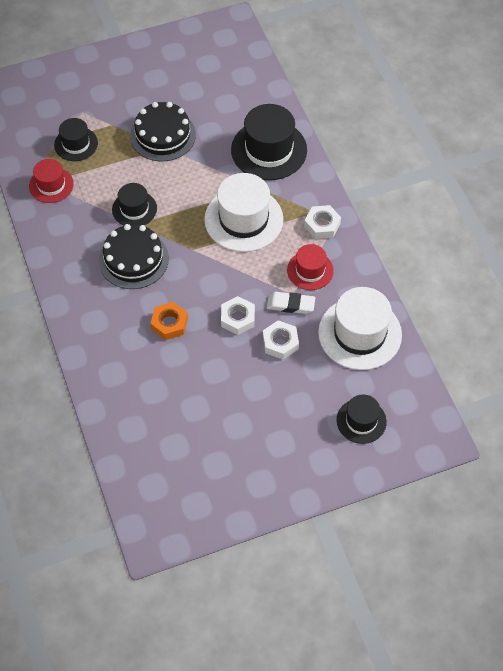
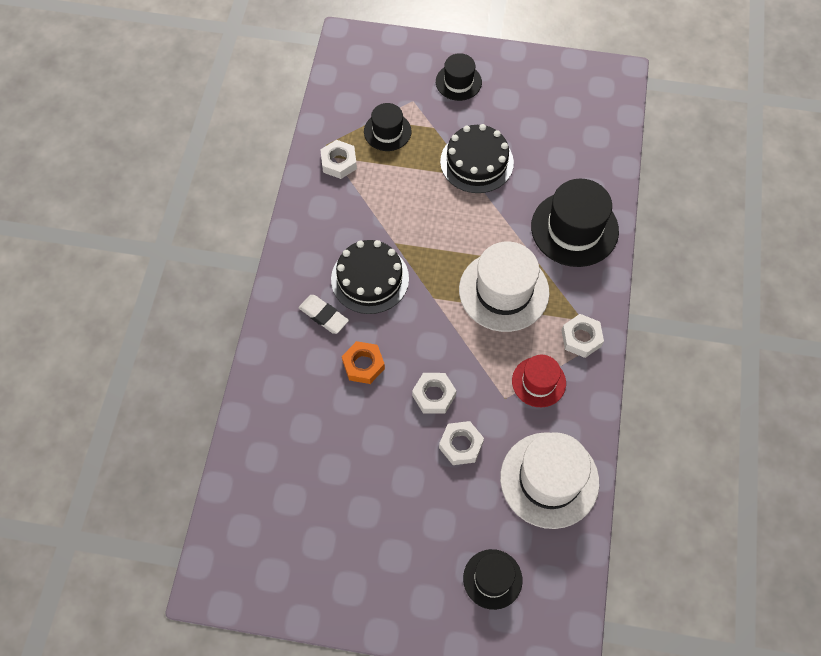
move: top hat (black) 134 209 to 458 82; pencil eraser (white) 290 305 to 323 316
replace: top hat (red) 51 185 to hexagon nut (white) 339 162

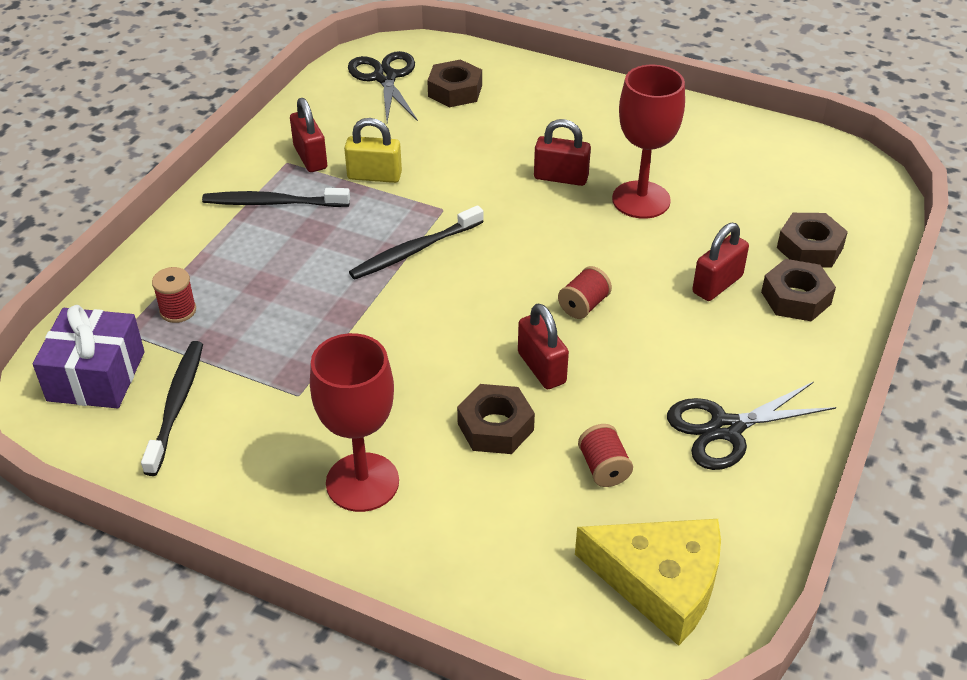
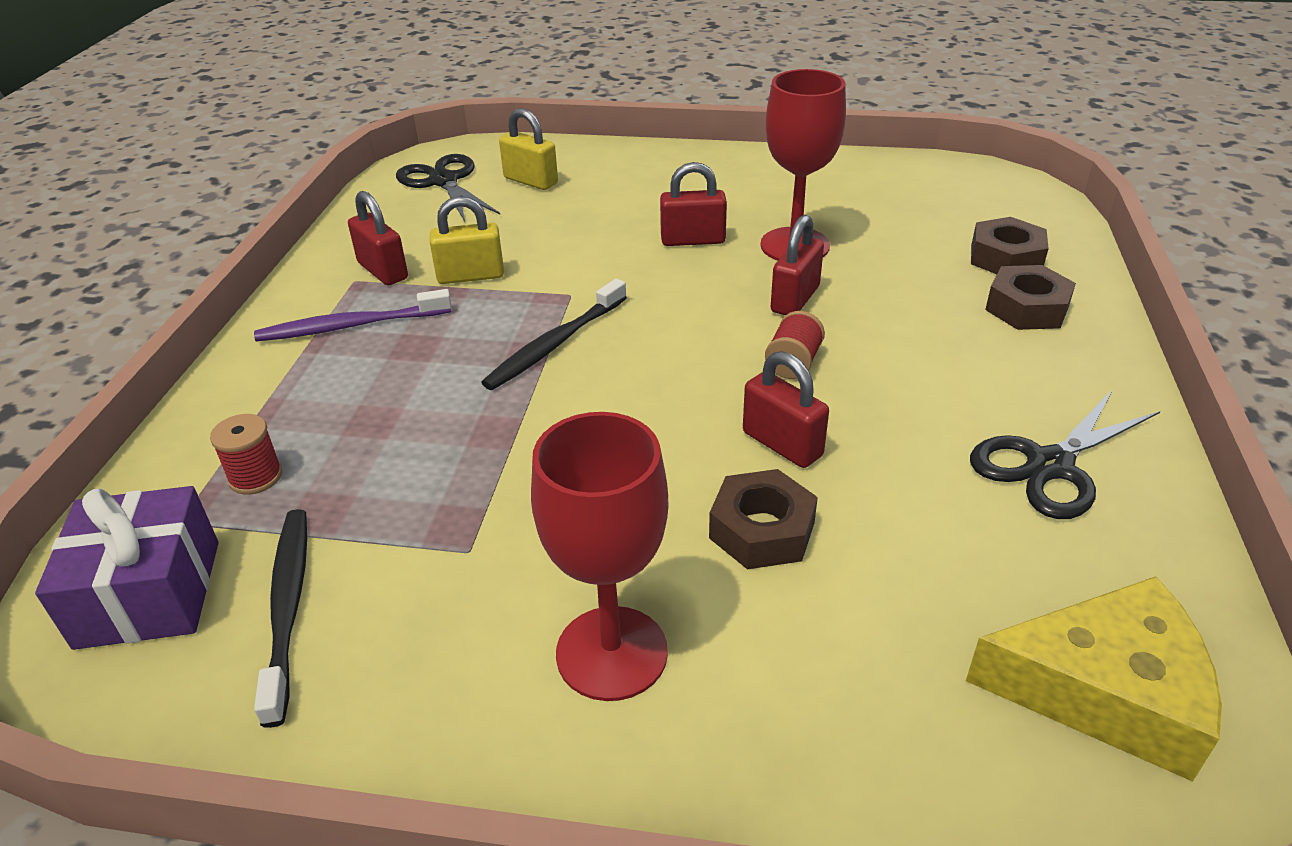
delete: reel of thread (red) 603 468
move: small lock (red) 717 284 to 795 299
replace: hexagon nut (russet) 455 91 to small lock (yellow) 530 181
recolor: tooth brush (black) 273 203 to tooth brush (royal purple) 351 326

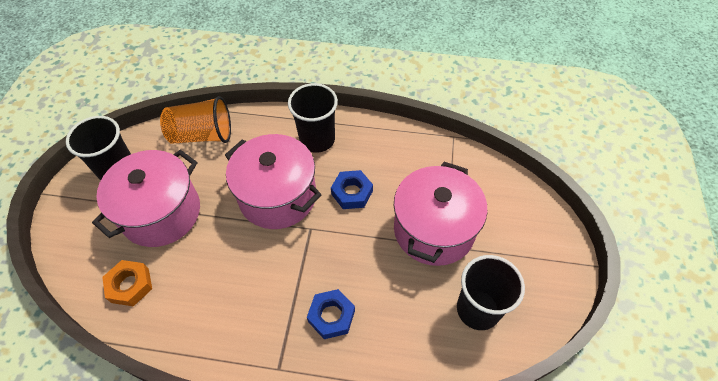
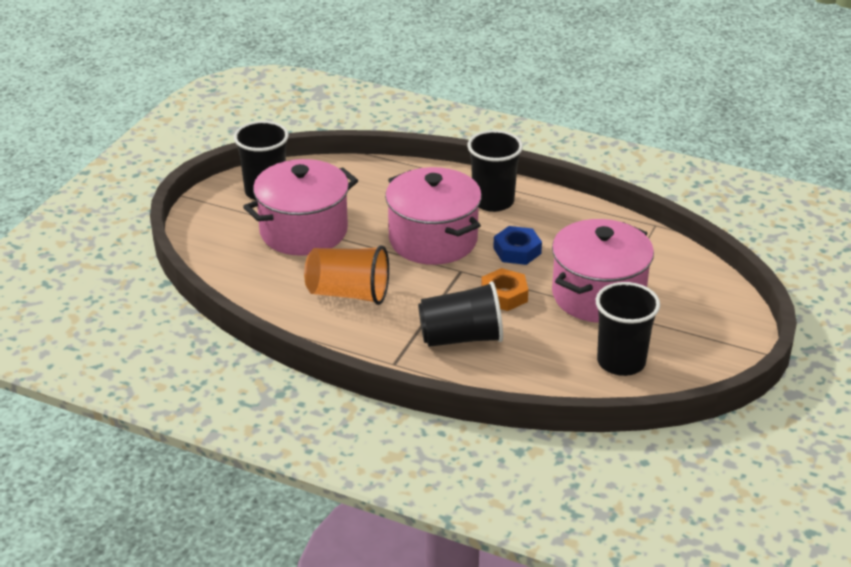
move: hexagon nut (bright orange) 130 285 to 504 295; cup (bright orange) 202 135 to 348 293
replace: hexagon nut (royal blue) 331 316 to cup (black) 461 338

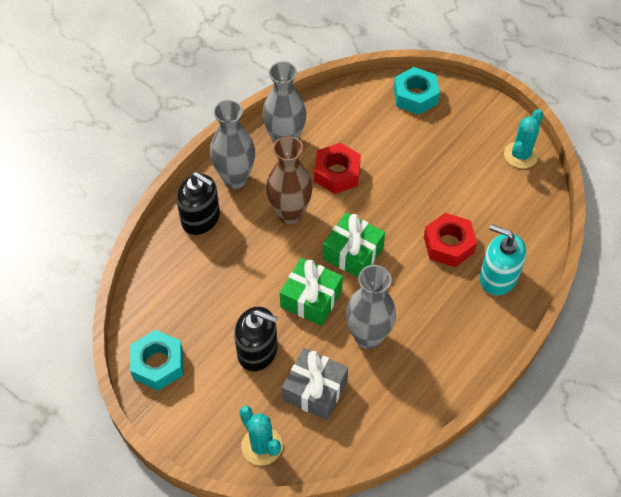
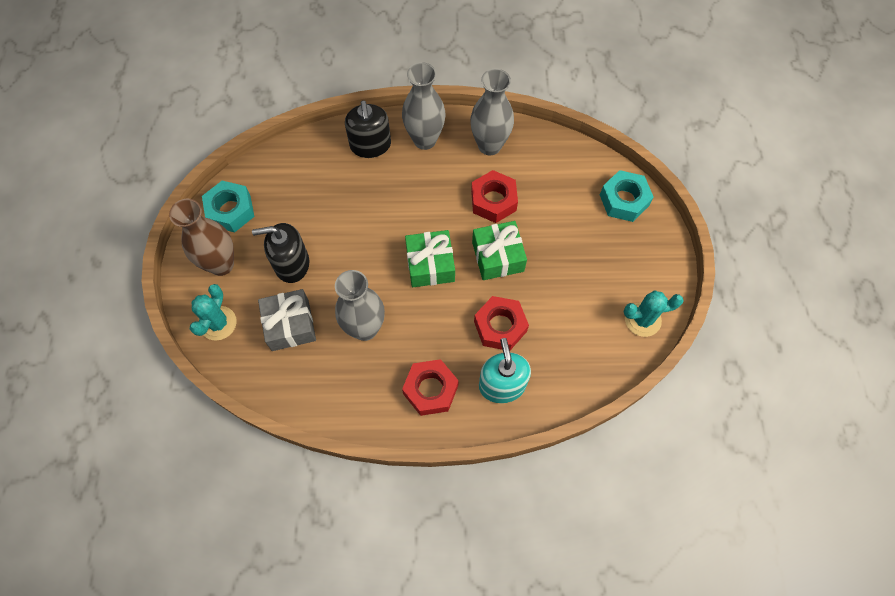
insert: hexagon nut (red) 430 390
move: vase (russet) 290 214 to 221 264; wrapped gift (green) 311 299 to 497 256
rotate: soap pump (black) 257 351 = 291 264 105 degrees clockwise

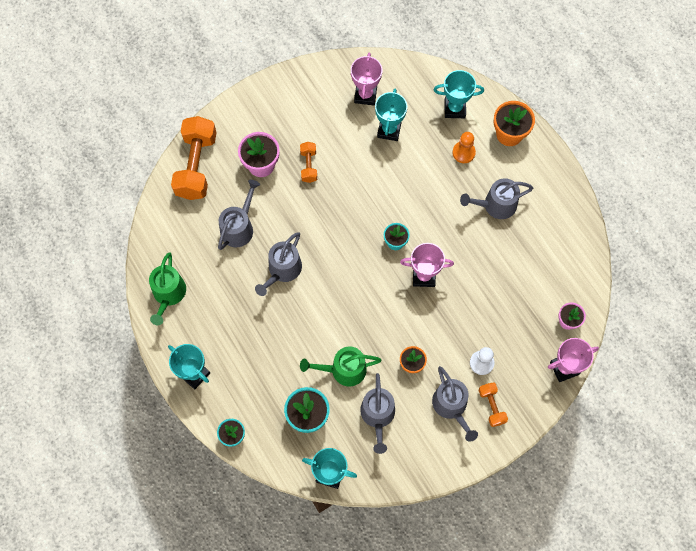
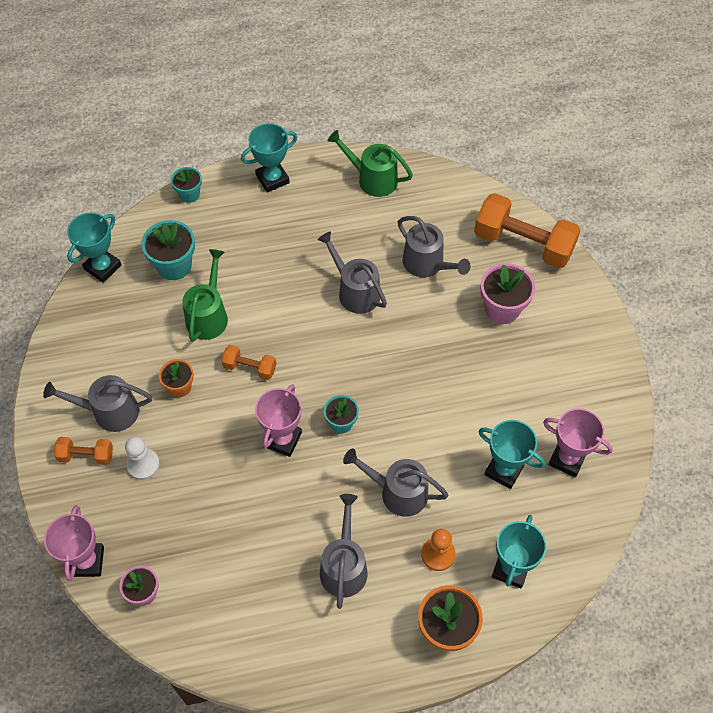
move: dumbbell (bright orange) 308 166 to 250 368; sprinkling can (gray) 378 415 to 398 492

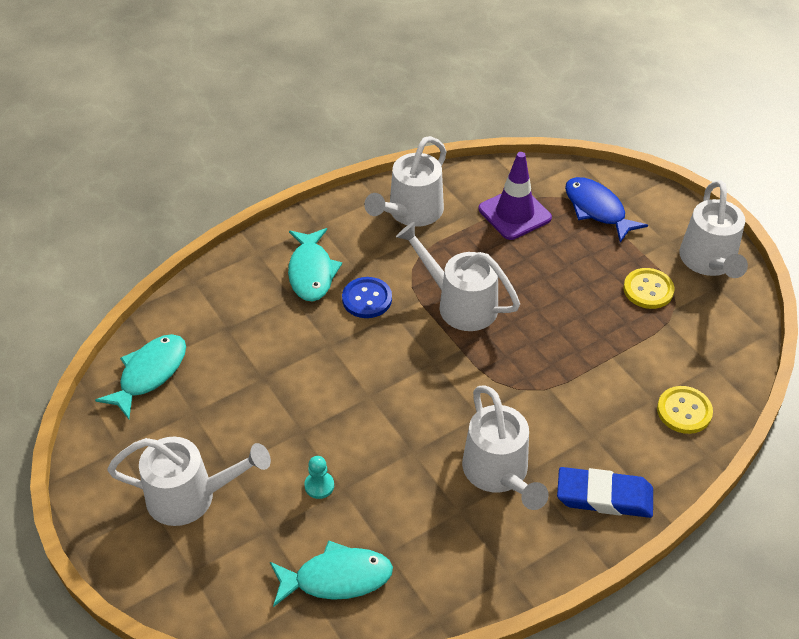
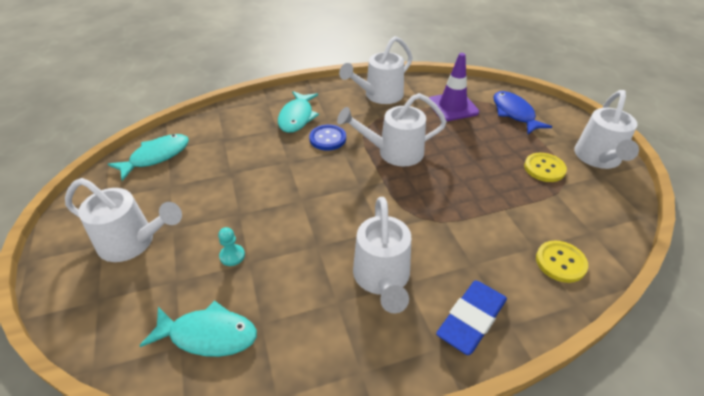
rotate: sprinkling can (white) 459 303 = 393 152 60 degrees counterclockwise; pencil eraser (royal blue) 604 496 = 471 319 75 degrees counterclockwise

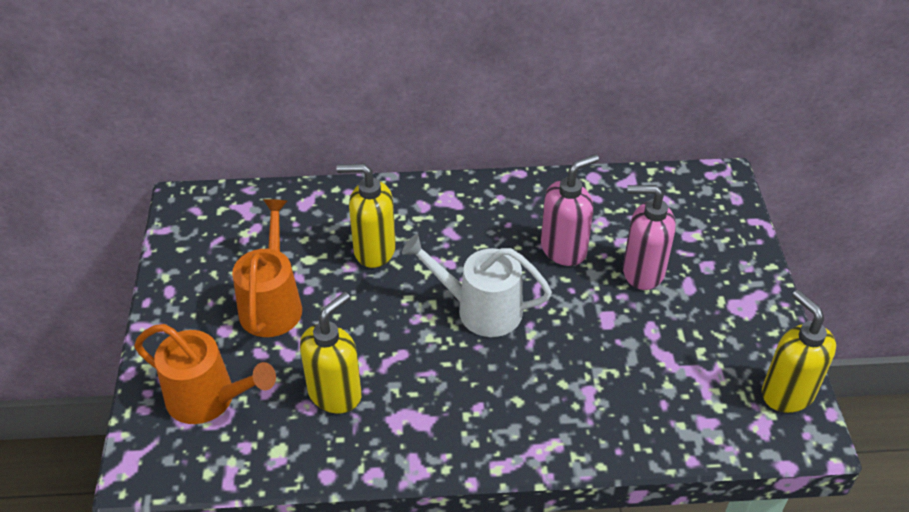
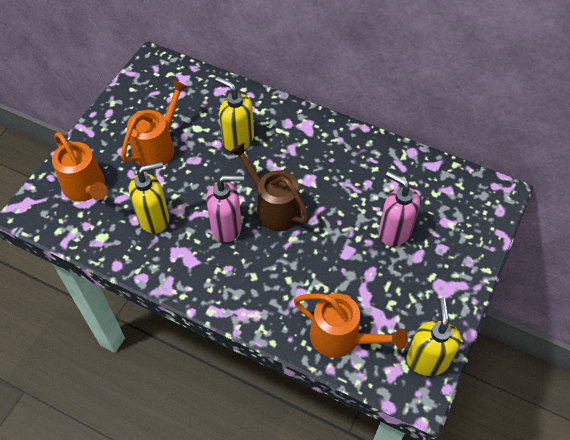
insert: sprinkling can (bright orange) 341 338
move: soap pump (rose-pink) 564 249 to 227 227
recolor: sprinkling can (white) 480 309 to sprinkling can (russet) 273 208

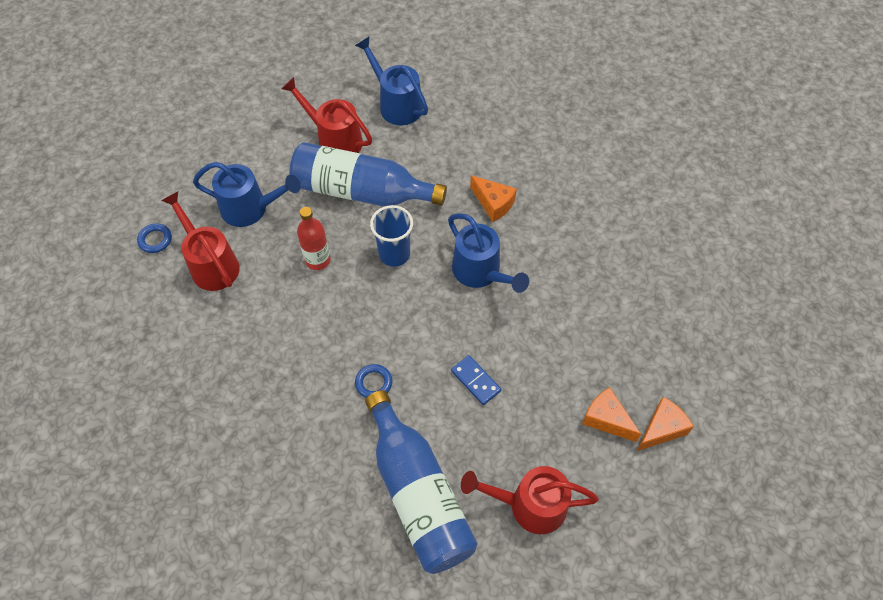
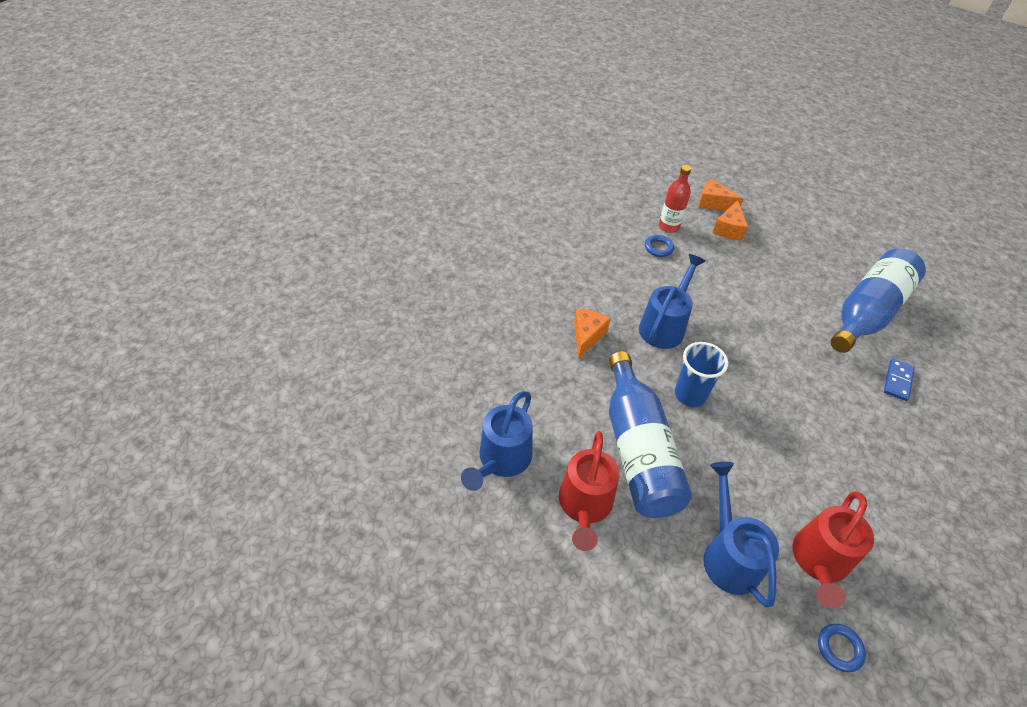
delete: sprinkling can (red) 528 505
move: flask (red) 318 260 to 668 227; ring (royal blue) 374 383 to 658 248; domino piece (royal blue) 476 381 to 897 381

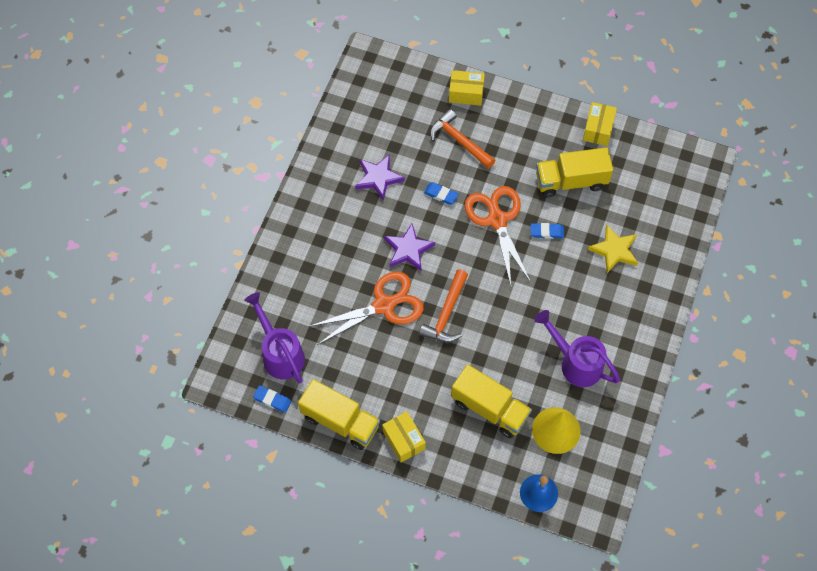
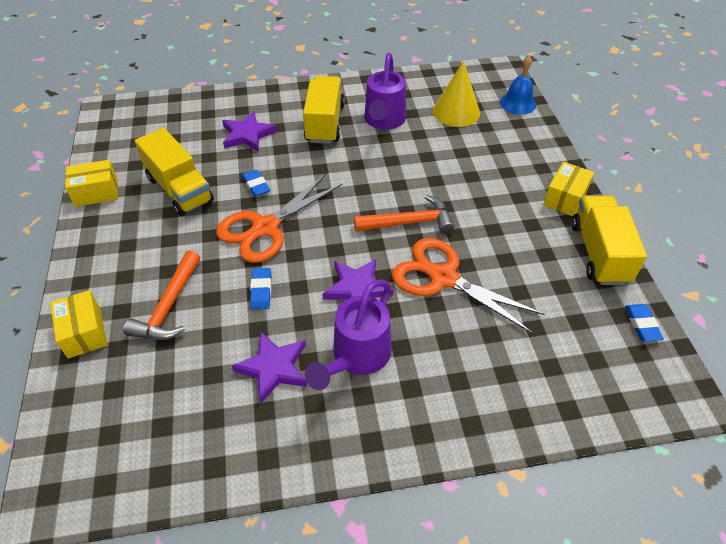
move: sprinkling can (royal purple) 280 353 to 357 357; toy truck (yellow) 489 408 to 325 123
recolor: star (yellow) 614 250 to star (royal purple) 247 135

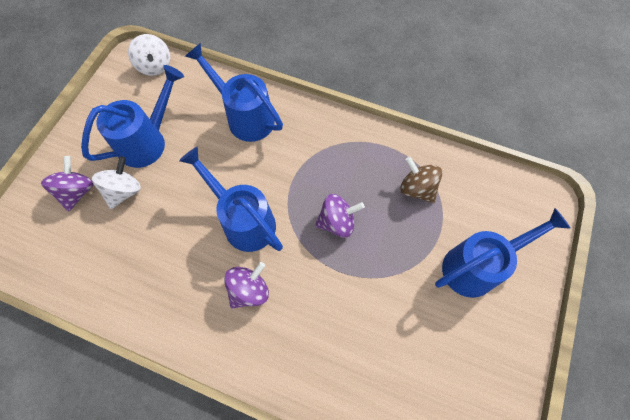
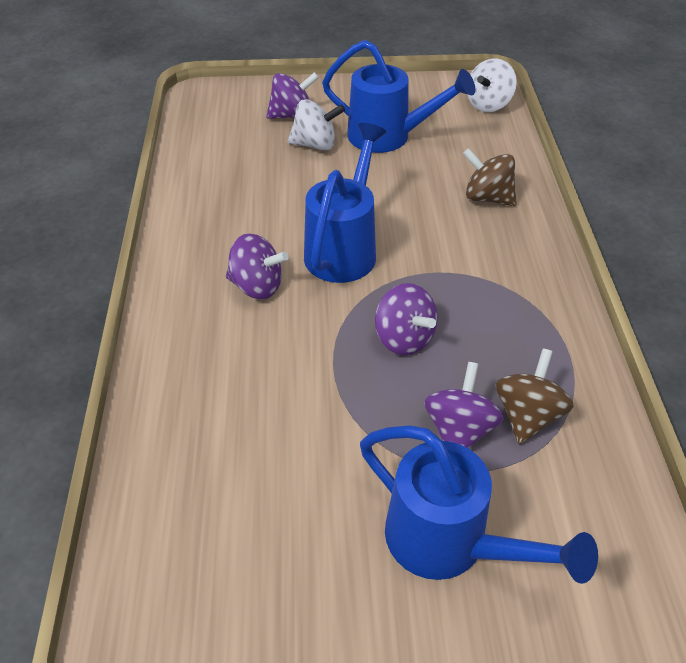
insert: whirligig (royal purple) 459 430
replace: sprinkling can (royal blue) 245 117 to whirligig (russet) 487 198

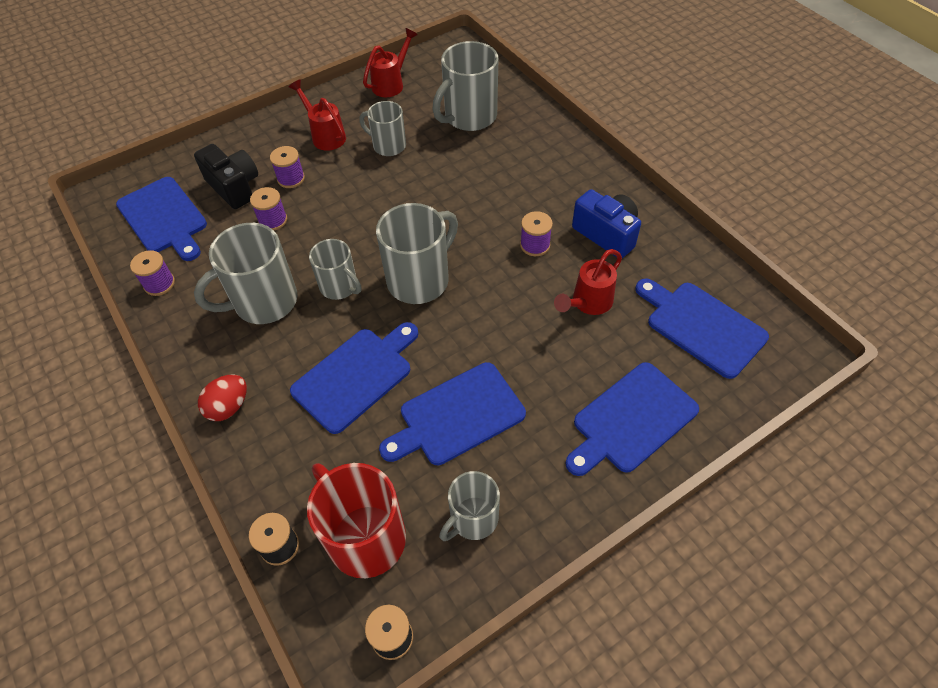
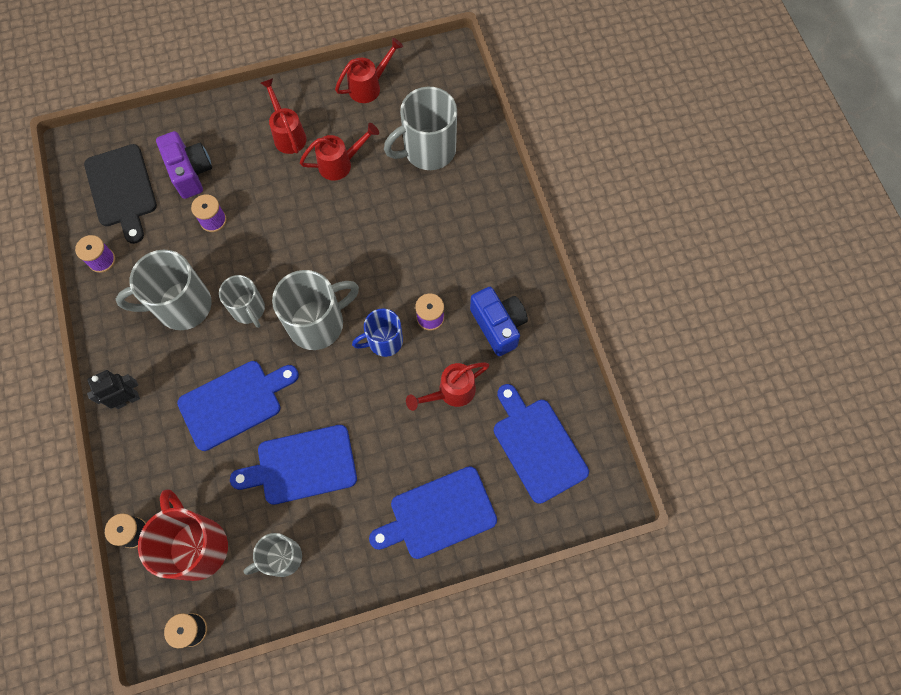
delete: reel of thread (royal purple) 291 178
insert: mug (royal blue) 384 341
replace: egg (red) 228 407 to toy robot (black) 127 399; mug (gray) 388 145 to sprinkling can (red) 341 163
recolor: chopping board (royal blue) 164 218 to chopping board (black) 121 189; compact camera (black) 234 187 to compact camera (royal purple) 190 172

